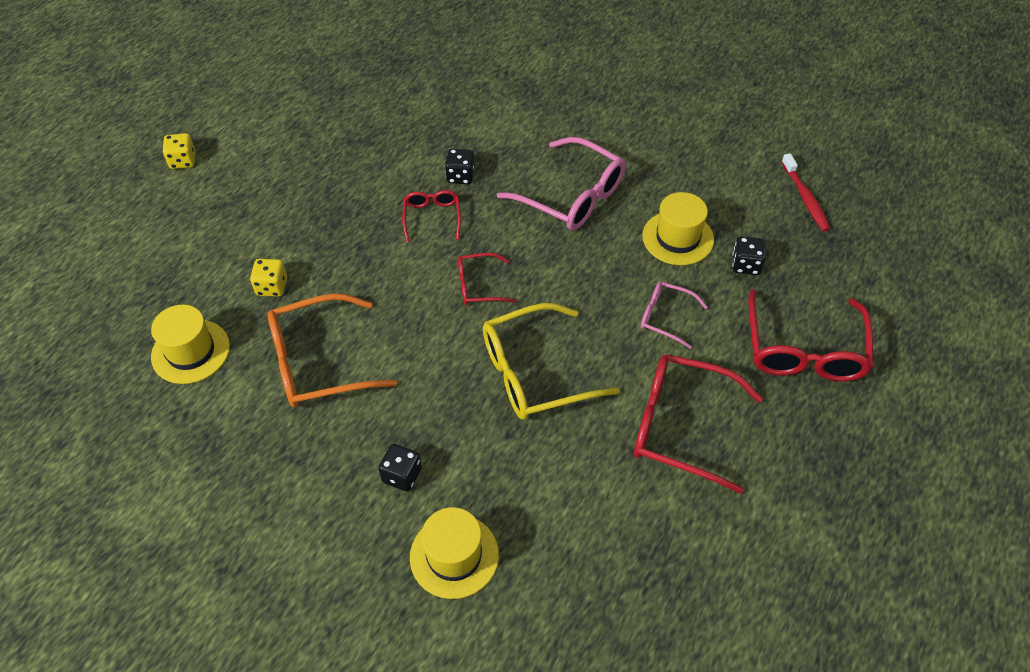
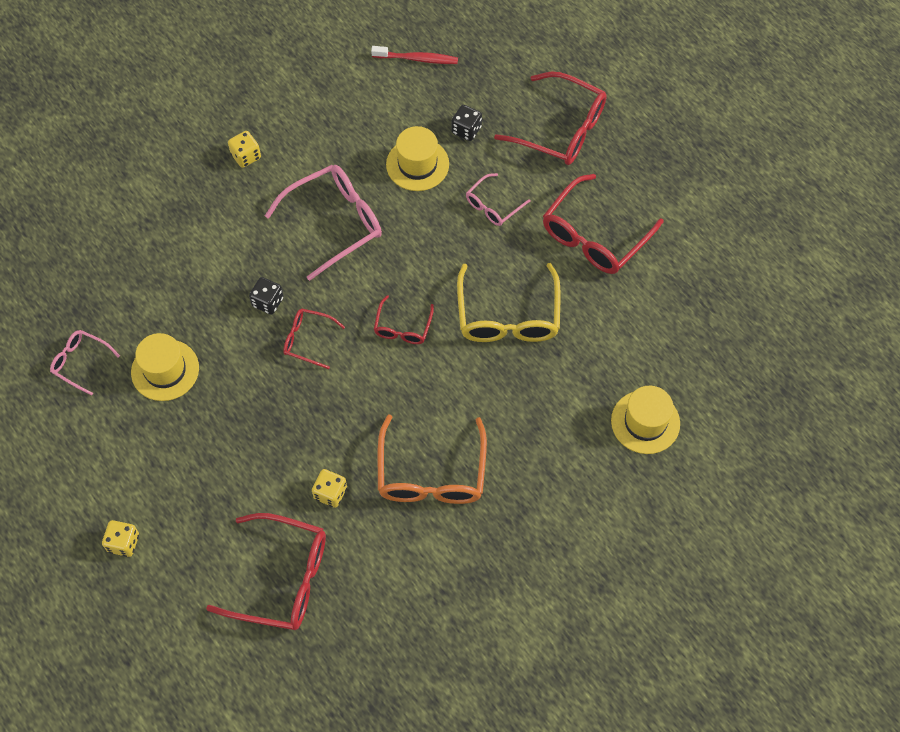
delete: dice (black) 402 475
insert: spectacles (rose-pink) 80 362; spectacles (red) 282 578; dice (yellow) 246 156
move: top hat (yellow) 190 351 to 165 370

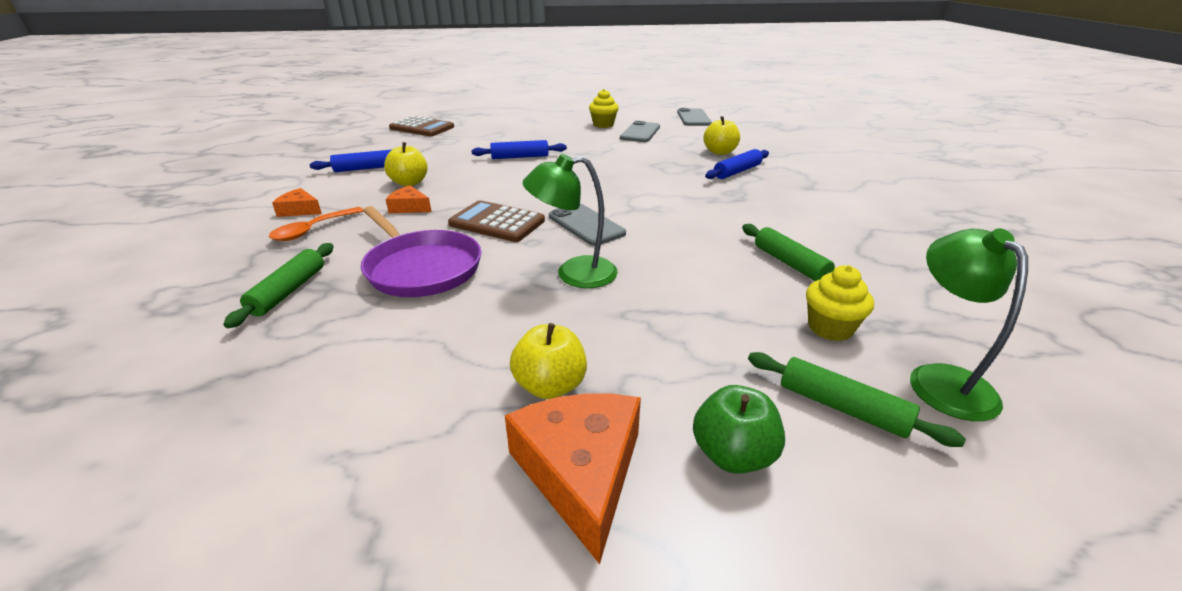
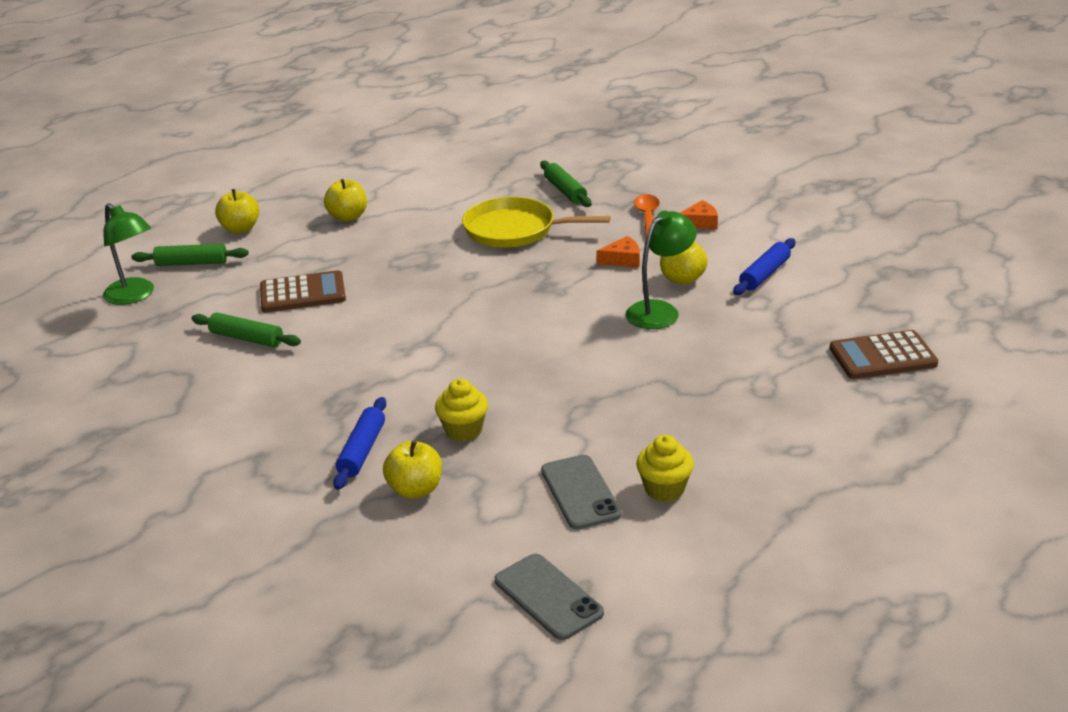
delete: rolling pin (royal blue) 520 157; cheese (bright orange) 580 472; phone (gray) 586 225
move: pocket calculator (russet) 497 223 to 303 293; lamp (green) 574 274 to 660 310; muffin (yellow) 830 328 to 463 430
recolor: pan (royal purple) 421 268 to pan (yellow) 515 230; apple (green) 733 455 to apple (yellow) 240 229

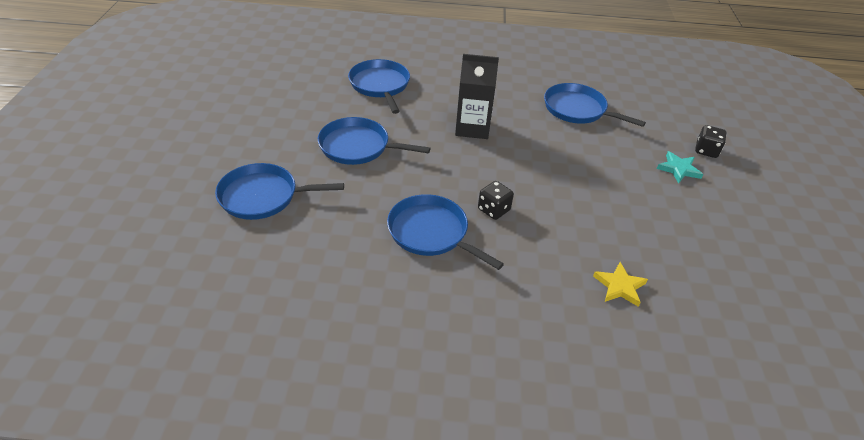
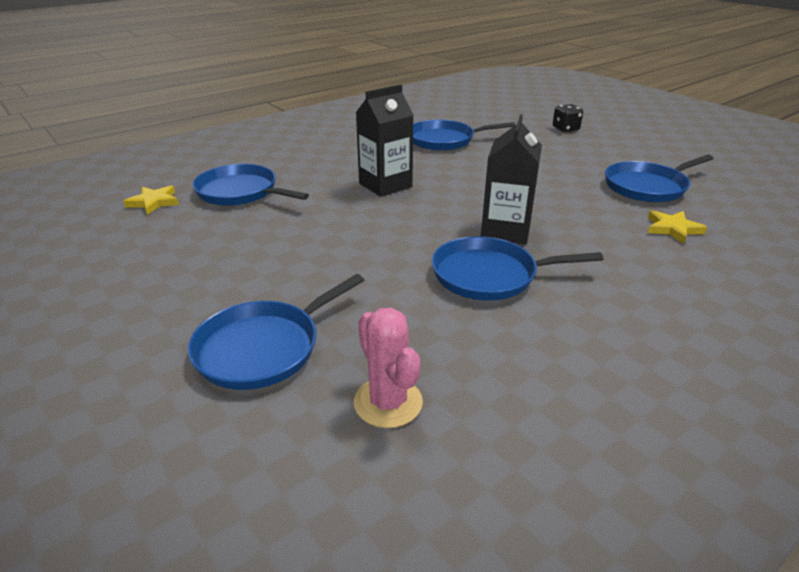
delete: star (aqua) 678 169
insert: star (yellow) 154 202; prickly plant (rose-pink) 388 402
move: pan (royal blue) 358 147 to 648 187
replace: dice (black) 493 210 to carton (black) 505 230

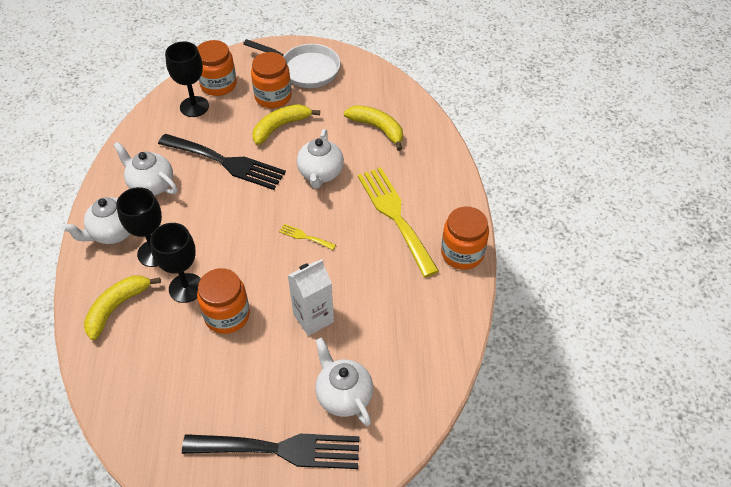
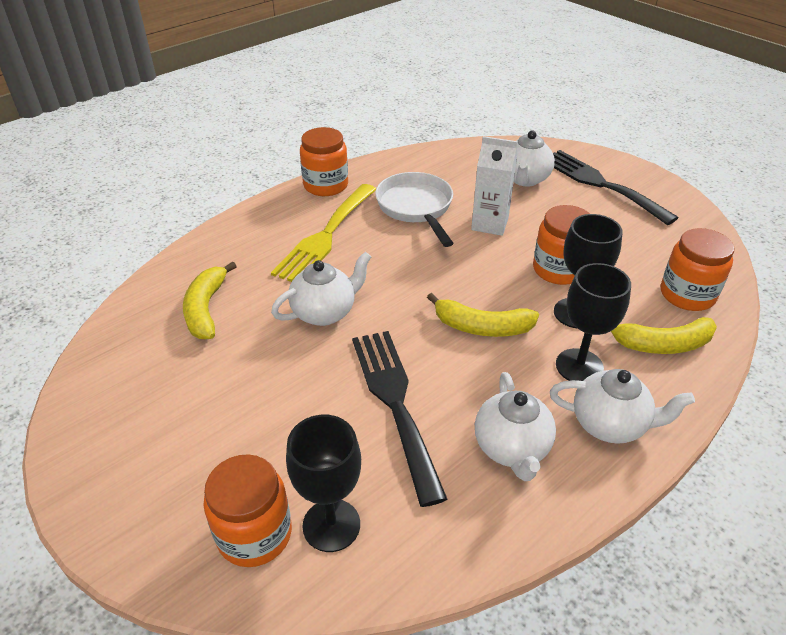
delete: dinner fork (yellow) 304 237
move: pan (white) 305 69 to 416 208; jar (bright orange) 273 97 to 687 294; banana (yellow) 280 127 to 482 327

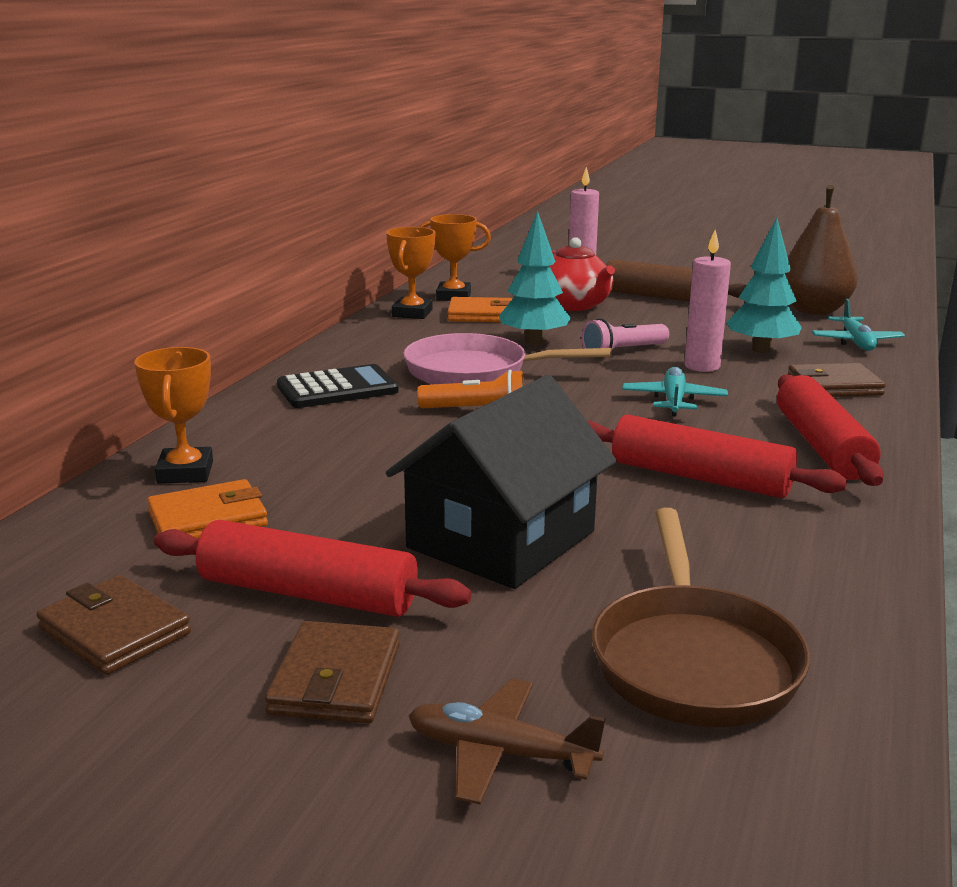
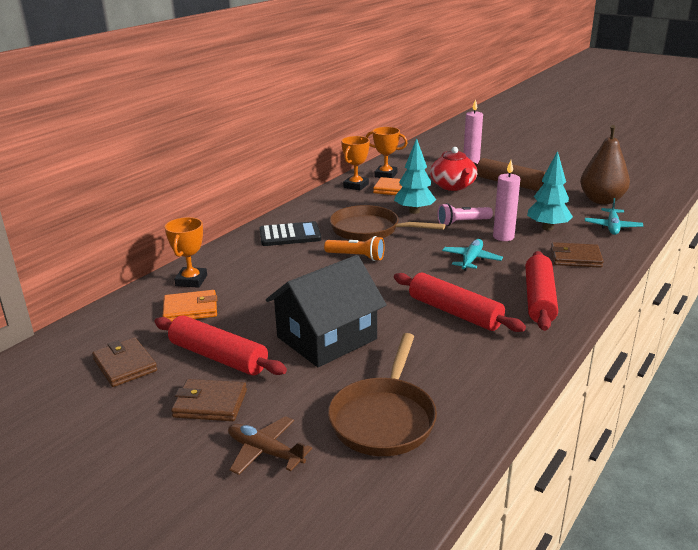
recolor: pan (rose-pink) 475 372 to pan (russet) 369 230
rotate: card wallet (russet) 335 679 = 210 404 75 degrees clockwise

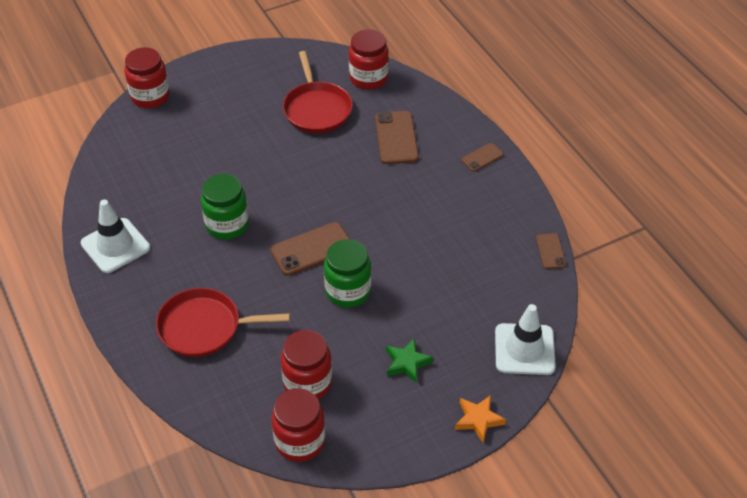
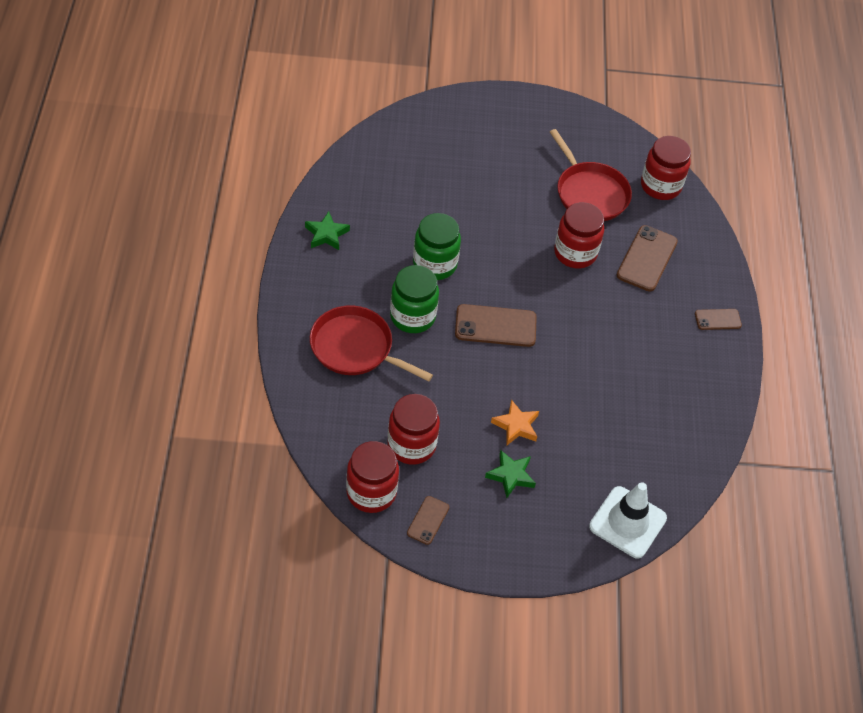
move: jar (red) 150 96 to 575 253; jar (green) 348 291 to 412 316; star (bright orange) 478 420 to 516 426; phone (russet) 550 251 to 428 520
replace: road cone (white) 115 246 to star (green) 326 234
rotate: pan (red) 317 109 = 590 193 45 degrees counterclockwise

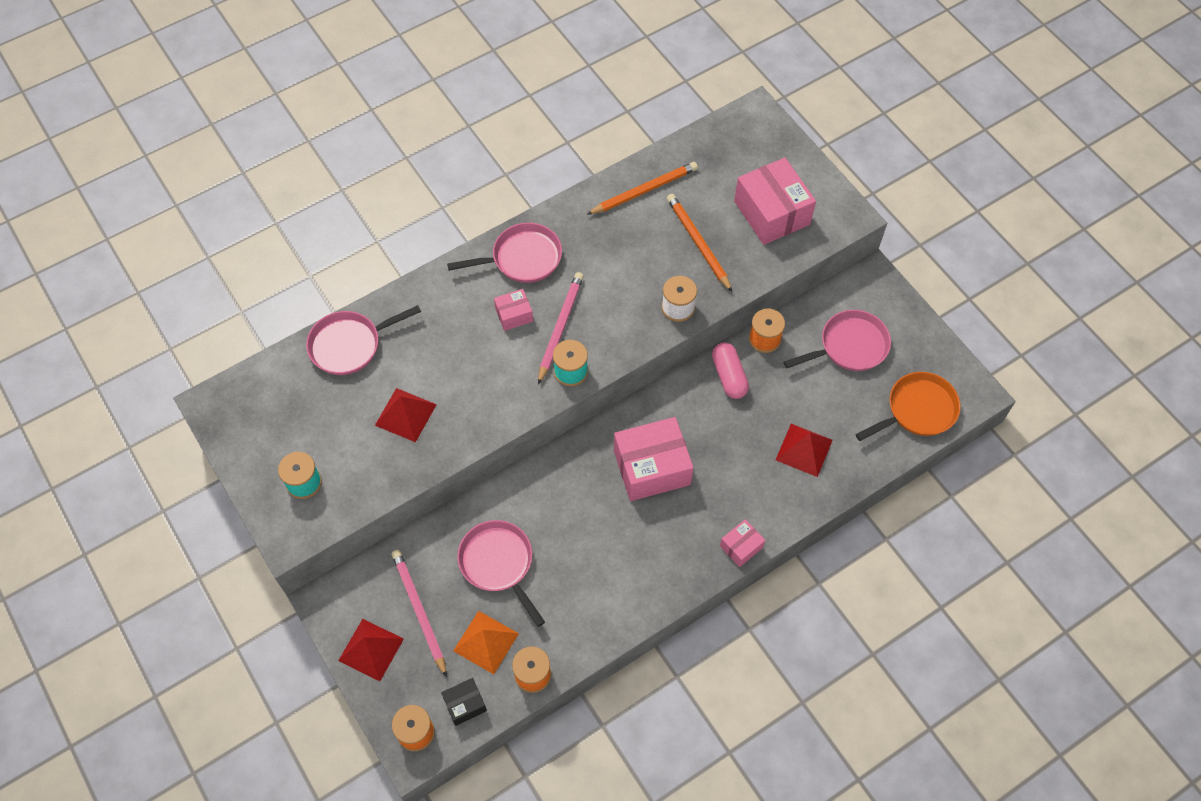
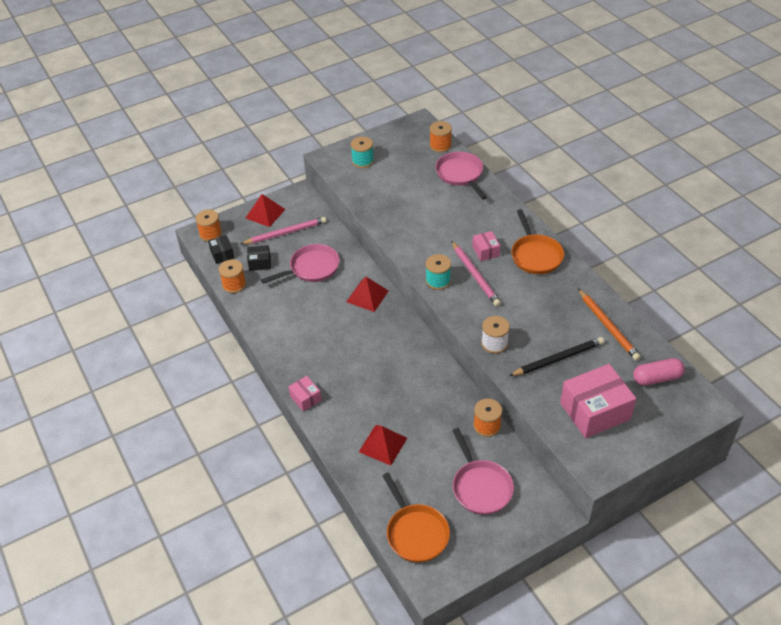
delete: package (rose-pink) 652 468
insert: reel of thread (bright orange) 440 145
move: solid pyramid (red) 405 415 to 367 296; pill (rose-pink) 729 376 to 657 378
replace: solid pyramid (bright orange) 486 642 to package (black) 260 263
recolor: pan (rose-pink) 522 258 to pan (bright orange) 535 255; wooden pencil (bright orange) 698 243 to wooden pencil (black) 558 359
rotate: wooden pencil (rose-pink) 560 327 = 475 275 45 degrees clockwise

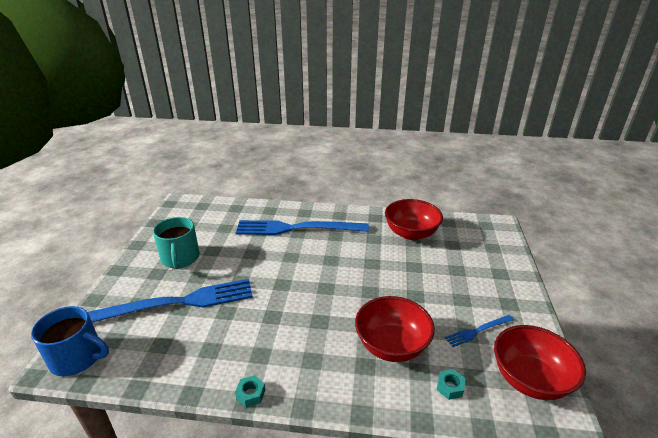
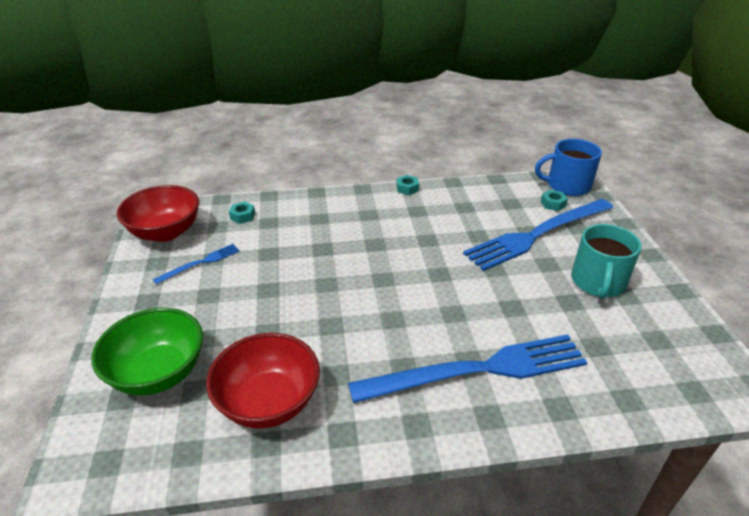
delete: serving bowl (red) 391 345
insert: serving bowl (green) 158 373; hexagon nut (aqua) 553 204
rotate: mug (aqua) 180 258 = 597 282 135 degrees counterclockwise

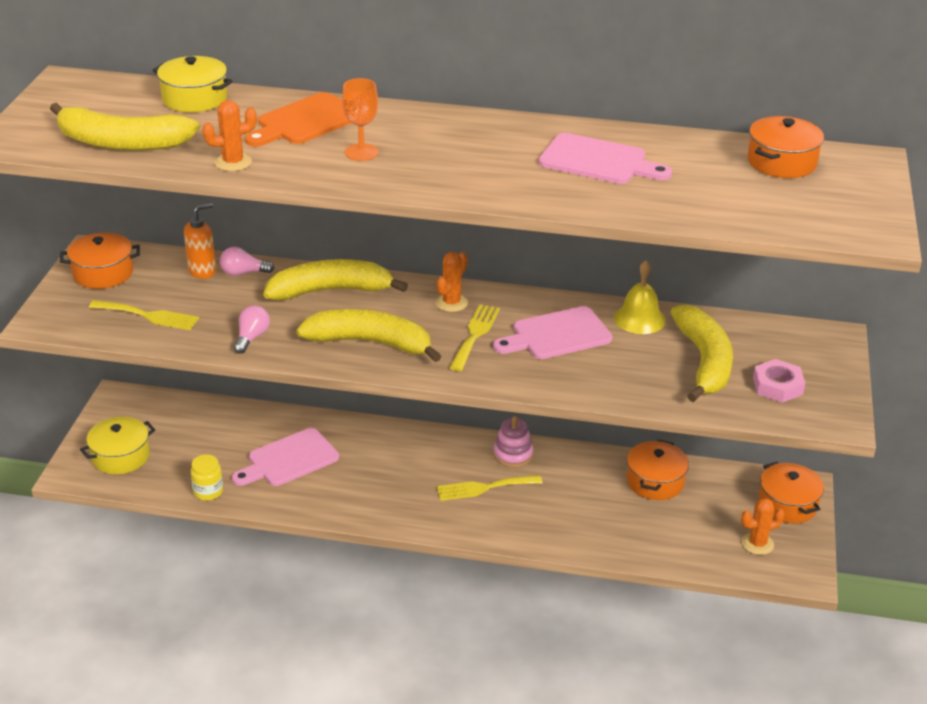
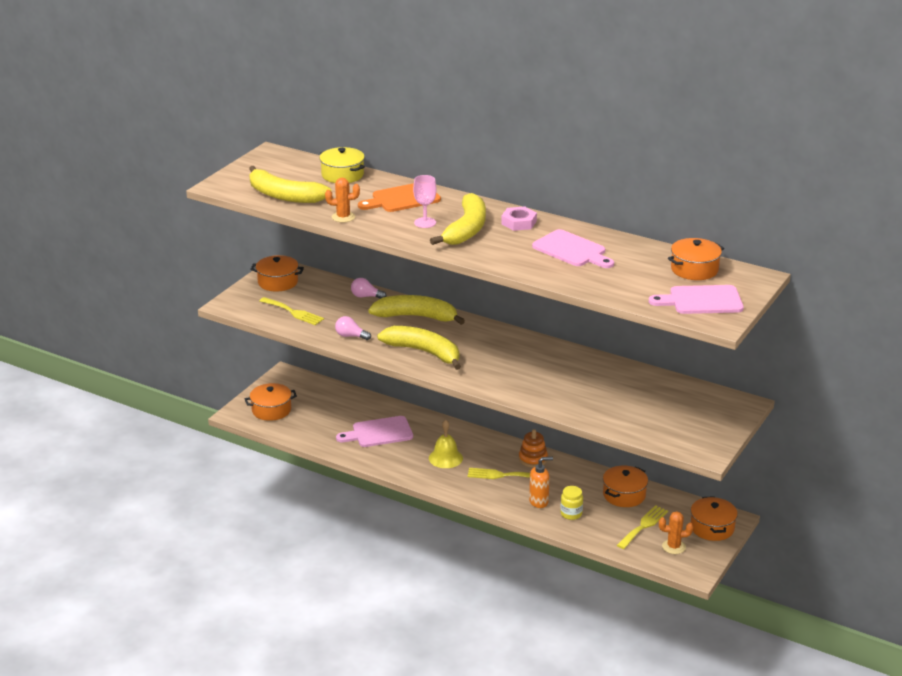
delete: prickly plant (bright orange) 451 303
move: soap pump (bright orange) 202 271 to 539 501; jar (yellow) 208 492 to 571 514; dinner fork (yellow) 475 335 to 643 526; chopping board (rose-pink) 557 335 to 701 300; school bell (yellow) 639 319 to 445 458; banana (yellow) 704 362 to 466 229; hexagon nut (rose-pink) 777 386 to 519 222
recolor: stockpot (yellow) 120 456 to stockpot (bright orange) 271 410; chalice (bright orange) 361 152 to chalice (rose-pink) 425 222; stacking toy (rose-pink) 513 455 to stacking toy (bright orange) 533 459
rotate: bulb (rose-pink) 251 337 = 351 336 105 degrees counterclockwise

